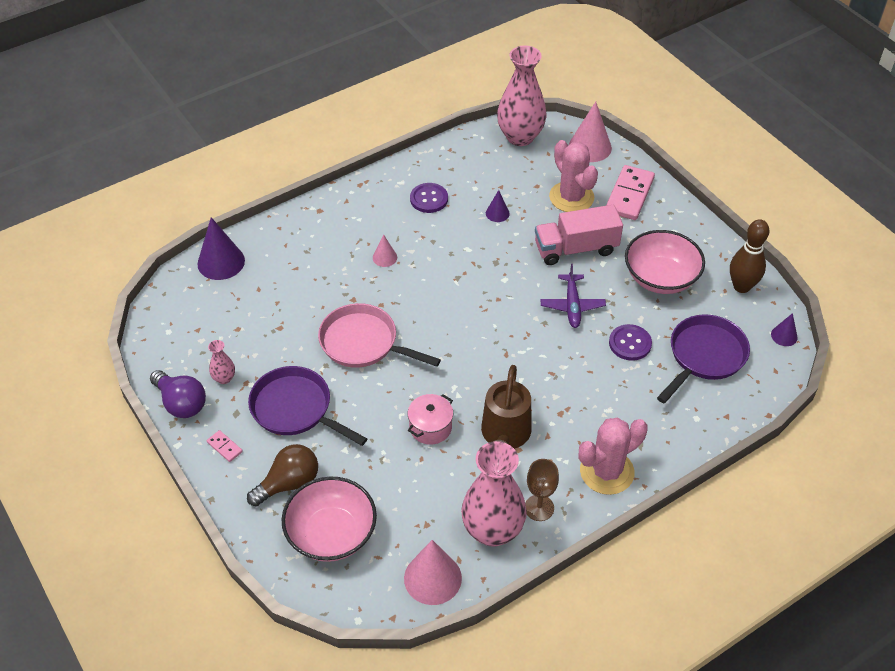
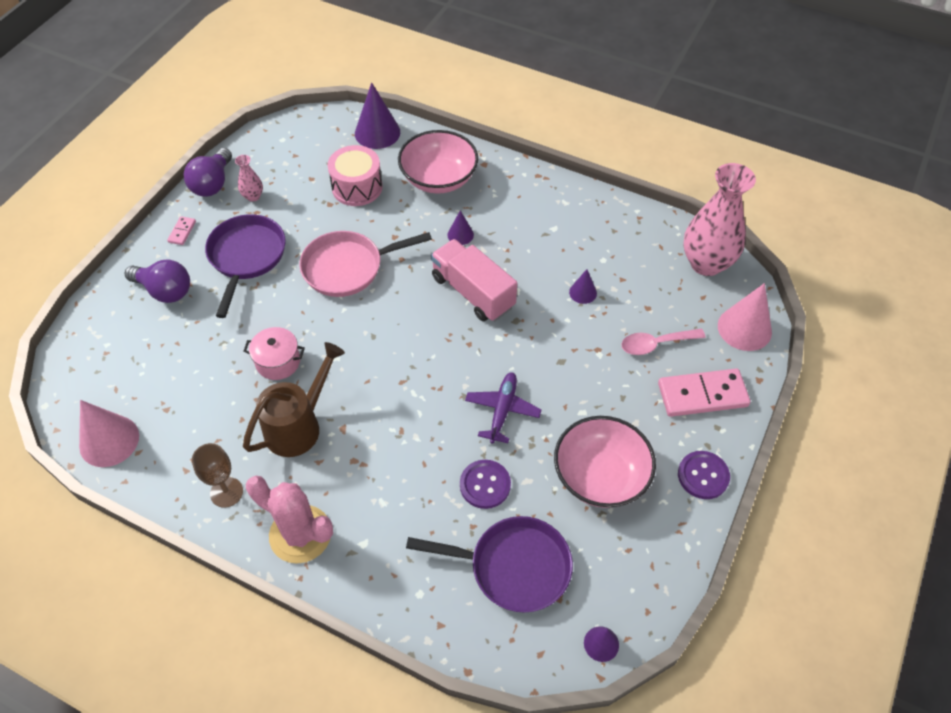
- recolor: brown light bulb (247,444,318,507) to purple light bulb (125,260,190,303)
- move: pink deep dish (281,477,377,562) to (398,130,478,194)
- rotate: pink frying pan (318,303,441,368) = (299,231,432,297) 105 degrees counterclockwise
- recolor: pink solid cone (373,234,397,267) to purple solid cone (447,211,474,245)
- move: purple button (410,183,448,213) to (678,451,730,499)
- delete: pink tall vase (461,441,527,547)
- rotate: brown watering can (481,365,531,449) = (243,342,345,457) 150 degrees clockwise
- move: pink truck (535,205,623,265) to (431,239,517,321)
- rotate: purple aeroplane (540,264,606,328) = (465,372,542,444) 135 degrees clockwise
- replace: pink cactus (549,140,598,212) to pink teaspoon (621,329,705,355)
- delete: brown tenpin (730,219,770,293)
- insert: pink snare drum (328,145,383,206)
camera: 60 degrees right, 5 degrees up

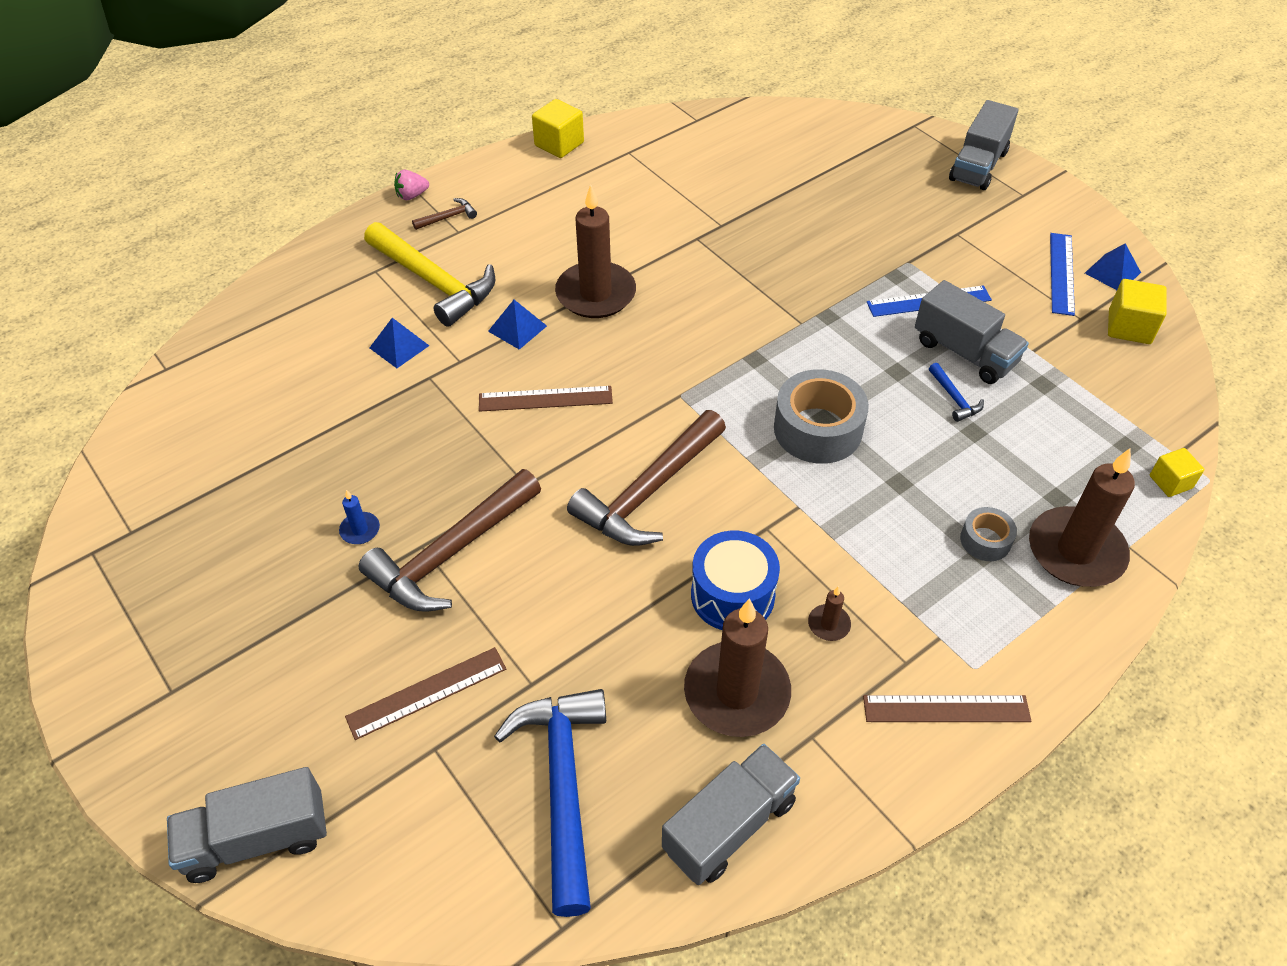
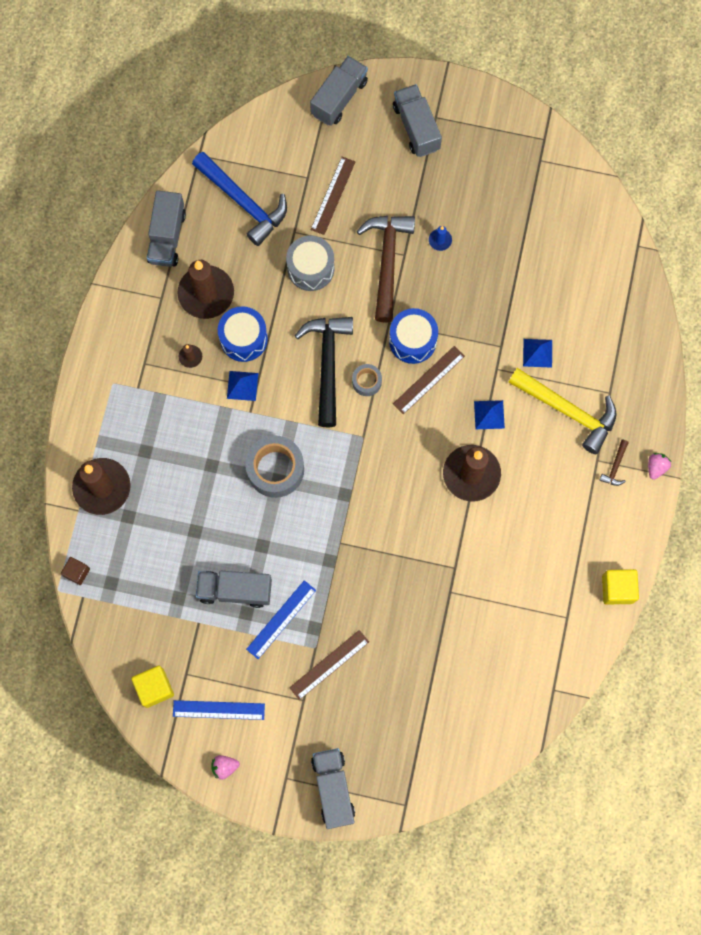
- rotate: golden claw hammer (364,222,495,327) = (508,368,617,454) 150 degrees counterclockwise
- recolor: brown claw hammer (567,410,726,546) to black claw hammer (295,317,353,427)
- move: brown measuring stick (863,695,1031,722) to (289,630,369,700)
- delete: blue claw hammer (929,363,984,422)
- move: ash-grey roll of tape (960,507,1017,561) to (352,364,382,396)
- rotate: blue measuring stick (1050,233,1075,316) = (173,700,265,720) 60 degrees counterclockwise
- move: blue pyramid (1085,243,1141,290) to (227,371,258,401)
- recolor: golden cube (1150,448,1204,497) to brown cube (61,557,90,585)
- insert: pink strawberry (212,755,240,780)
- insert: ash-grey snare drum (286,235,335,291)
- insert: blue snare drum (389,308,438,364)
- insert: ash-grey truck (393,84,442,157)
camera: 140 degrees right, 25 degrees up

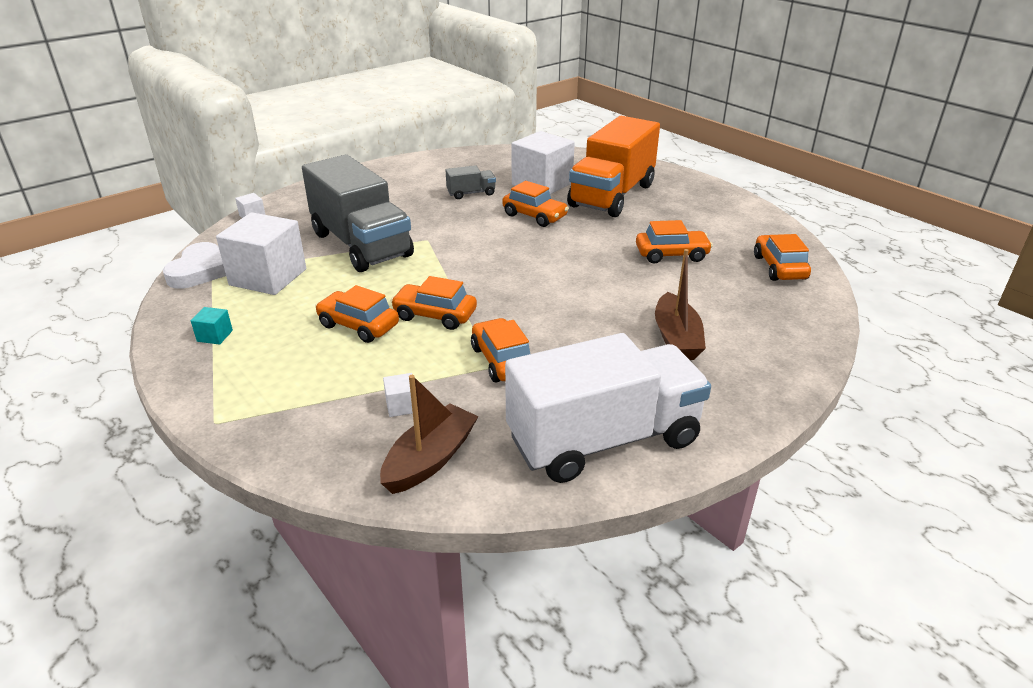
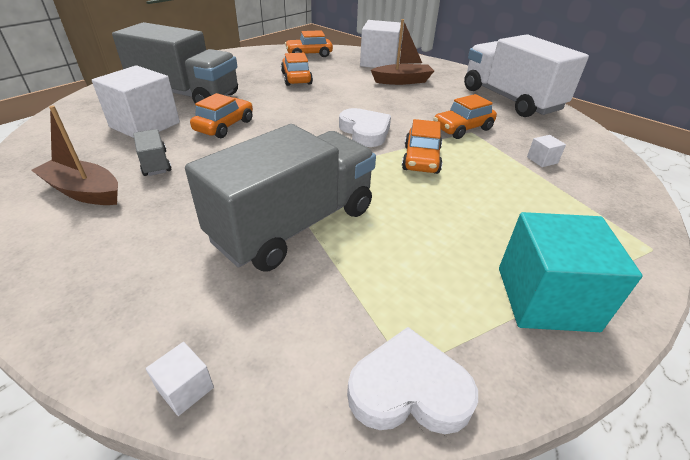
- resize: aqua cube (191,307,233,345) = (499,212,643,332) x2.42
- move: white cube (216,212,306,295) to (360,20,401,68)
- delete: orange car (315,285,399,343)
- move: brown toy boat (380,375,479,494) to (31,105,118,205)
- recolor: orange truck (567,116,660,217) to ash-grey truck (112,22,238,103)
- insert: white heart (339,108,391,147)
camera: 100 degrees left, 5 degrees up

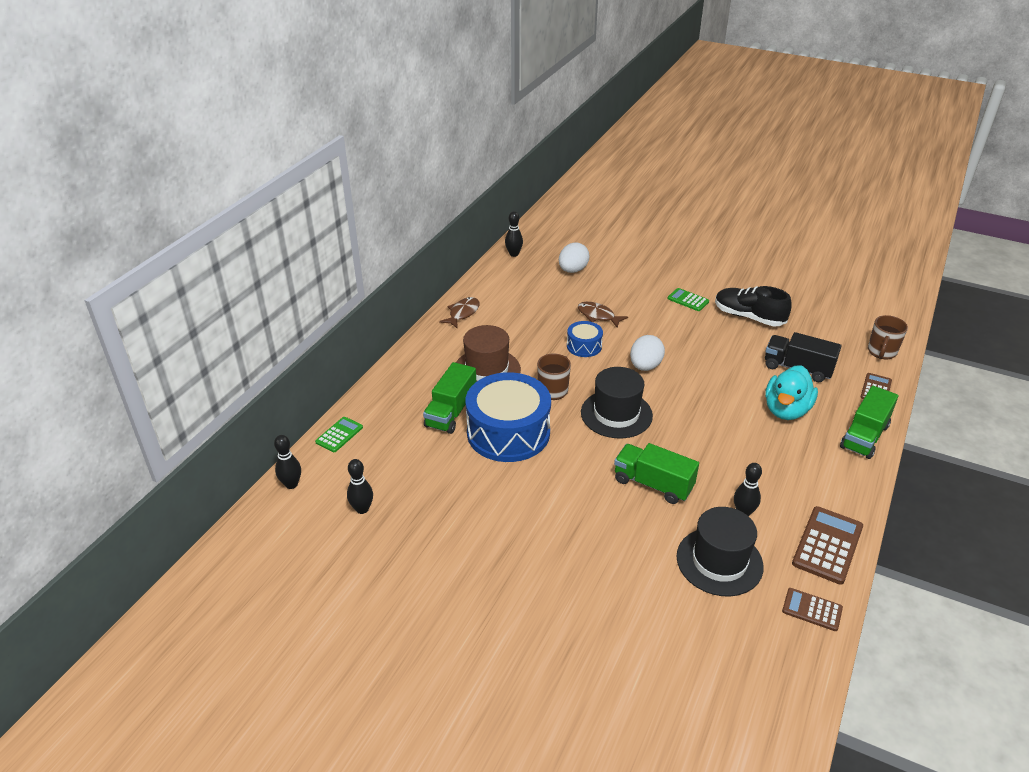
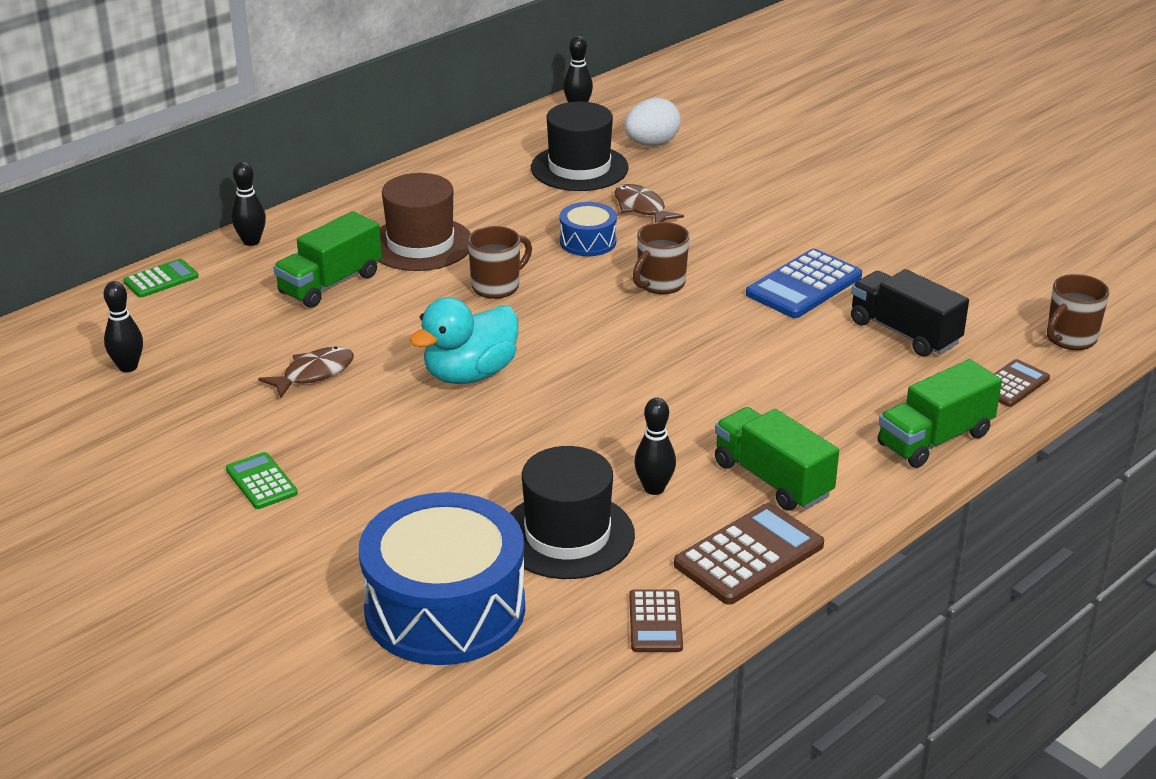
- move: black tenpin (274,435,301,489) to (232,162,266,246)
- move: brown fish figure (439,297,479,329) to (258,346,354,398)
- move: blue snare drum (465,372,551,462) to (359,492,525,665)
- move: black hat (581,367,653,438) to (531,102,629,191)
- move: leaf-green truck (614,443,699,504) to (715,407,839,511)
- replace: white egg (630,335,665,371) to brown mug (633,222,690,294)
- move: leaf-green adding machine (668,288,709,311) to (226,452,298,509)
- delete: black sneaker (715,286,792,326)
- move: aqua duck (765,365,818,420) to (410,297,518,384)
- rotate: brown adding machine (782,588,843,631) = (629,589,683,652) 135 degrees counterclockwise
- insert: blue adding machine (746,249,862,318)
camera: 20 degrees right, 5 degrees down

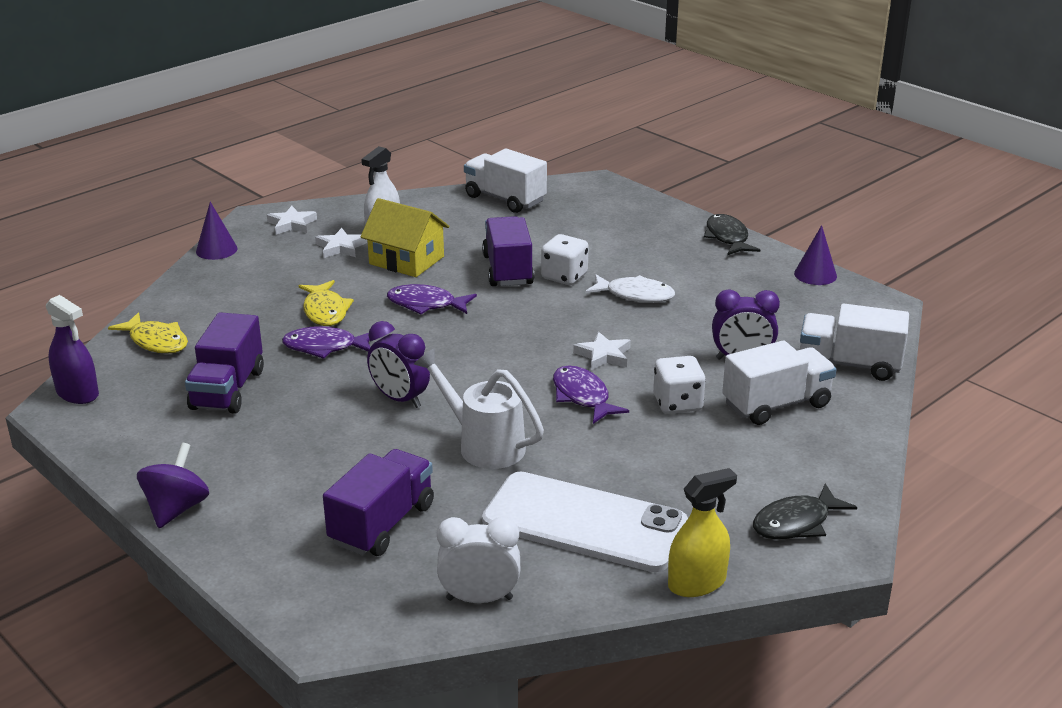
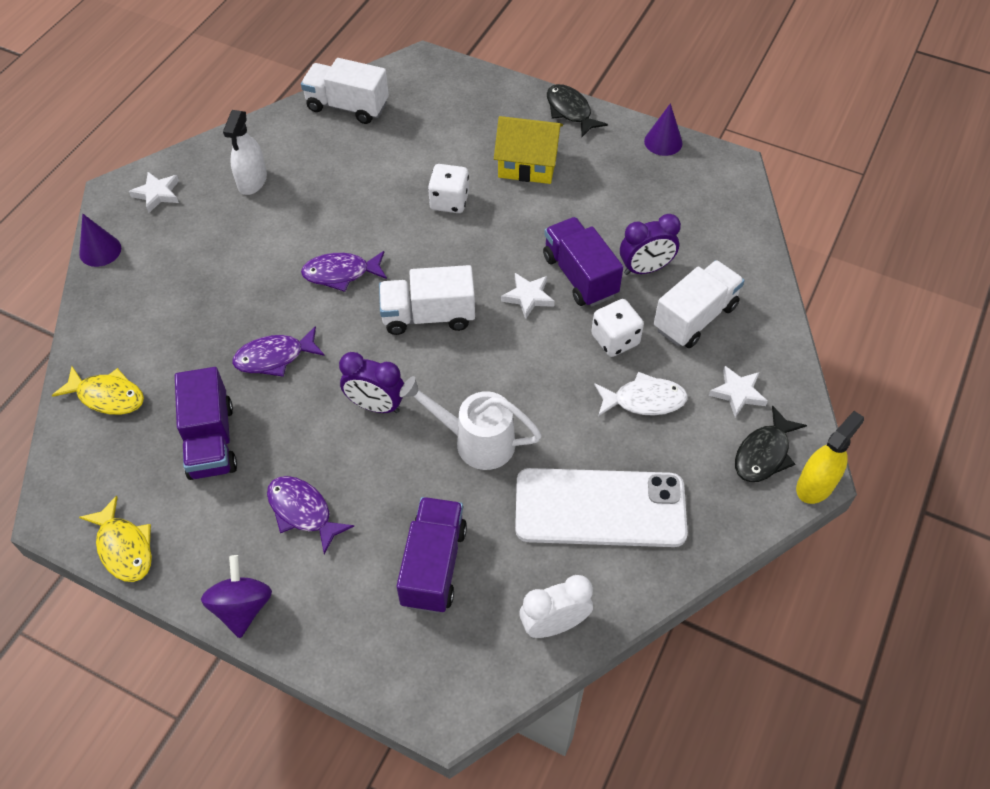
- delete: purple spray cleaner (46,295,99,404)
- move: golden fish figure (299,280,354,326) to (79,496,152,582)
- move: white star shape (315,228,367,258) to (709,366,768,417)
- move: golden toy house (360,198,449,277) to (494,116,563,184)
- move: purple truck (482,216,534,286) to (543,217,623,307)
- move: purple fish figure (553,366,629,424) to (267,476,354,554)
- move: white fish figure (585,274,675,303) to (594,372,688,416)
- move: golden spray cleaner (668,468,737,597) to (796,411,864,504)
- move: white truck (800,303,909,381) to (379,265,475,335)
camera: 20 degrees left, 25 degrees up

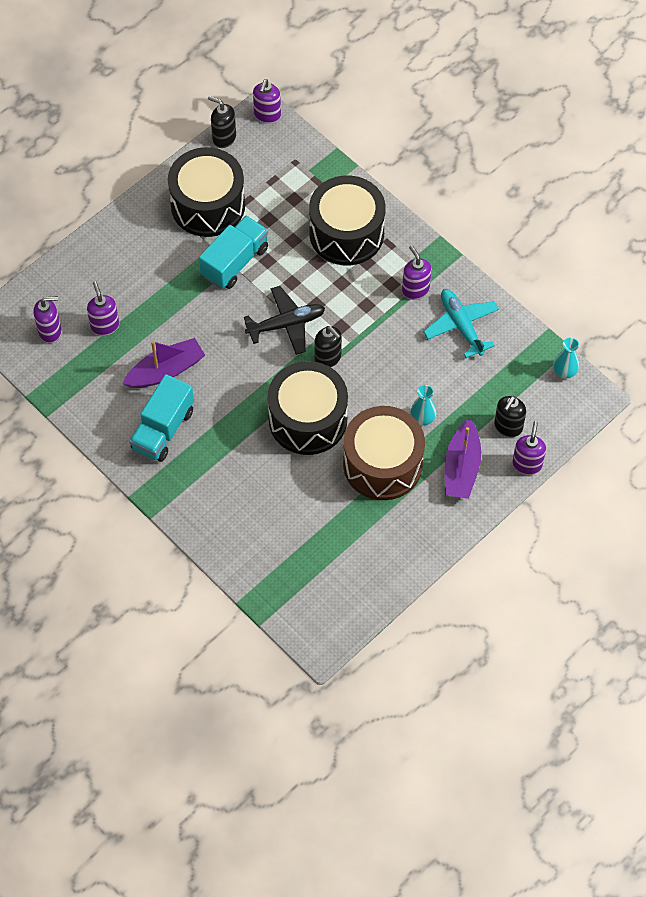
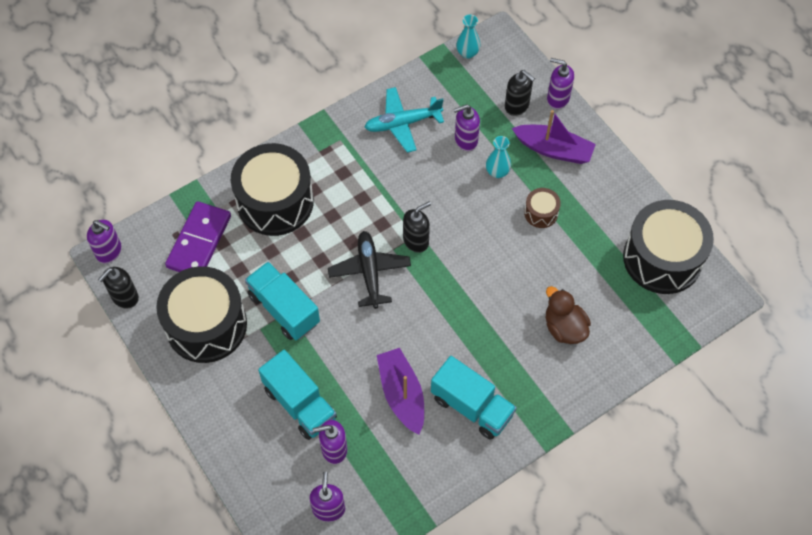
- move: black snare drum (267,361,348,455) to (623,200,714,294)
- resize: brown snare drum (343,406,425,500) = (524,188,561,228) x0.44
- move: purple soap dispenser (402,245,432,300) to (454,104,480,151)
- insert: purple domino tile (165,201,231,272)
- insert: aqua truck (258,350,337,440)
- insert: brown duck (546,286,591,344)
camera: 80 degrees left, 0 degrees up

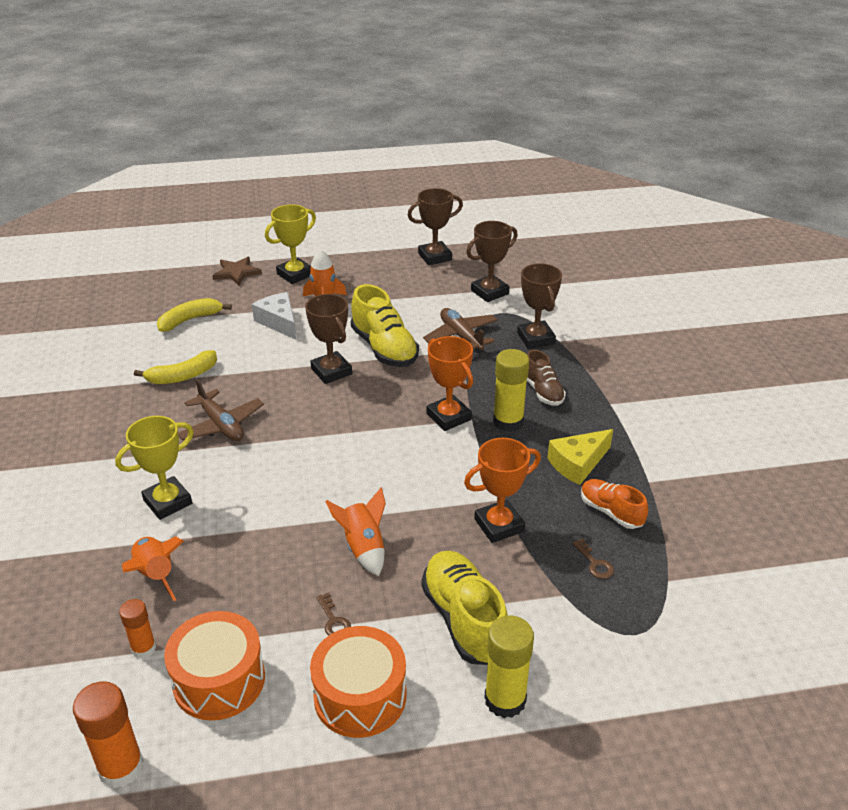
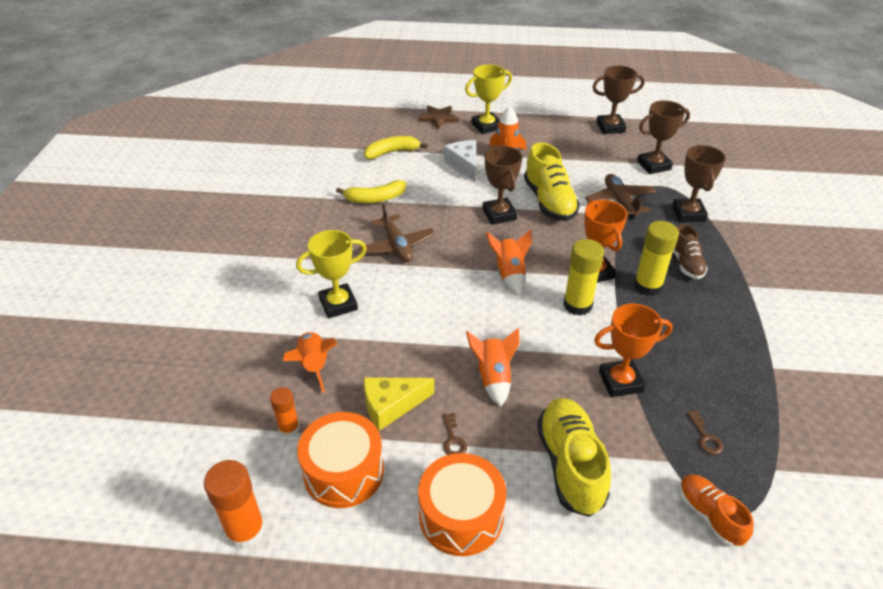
- move: golden stick of glue (484,616,534,718) to (563,239,604,316)
- move: golden cheese (547,429,613,485) to (364,377,434,431)
- move: orange sneaker (581,479,648,529) to (679,474,754,547)
- insert: orange spaceship (486,229,532,295)
camera: 15 degrees right, 5 degrees up

